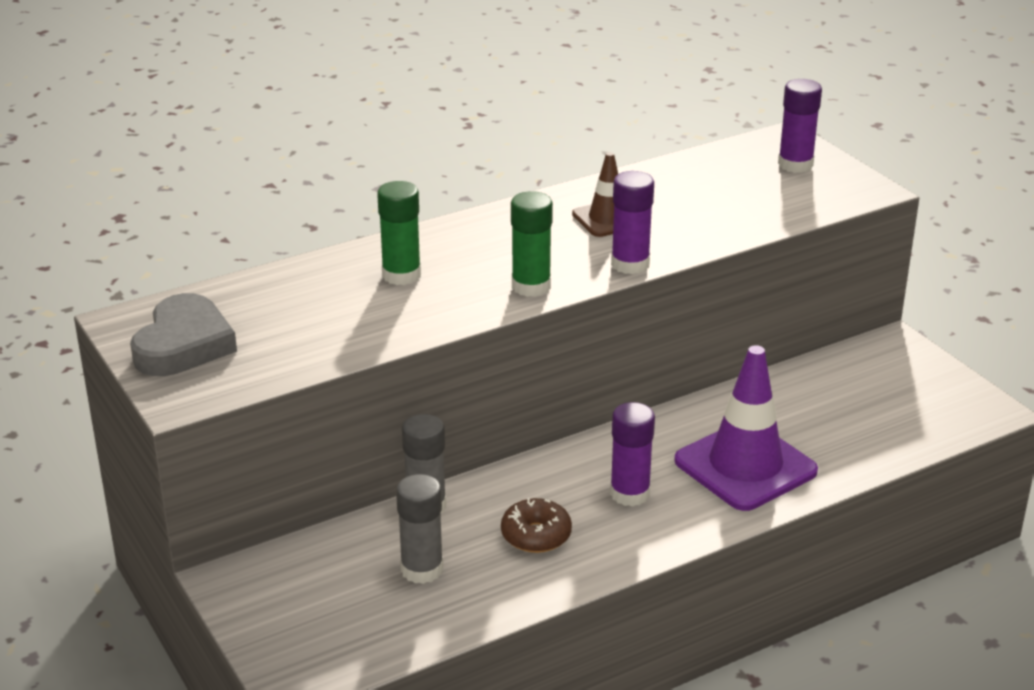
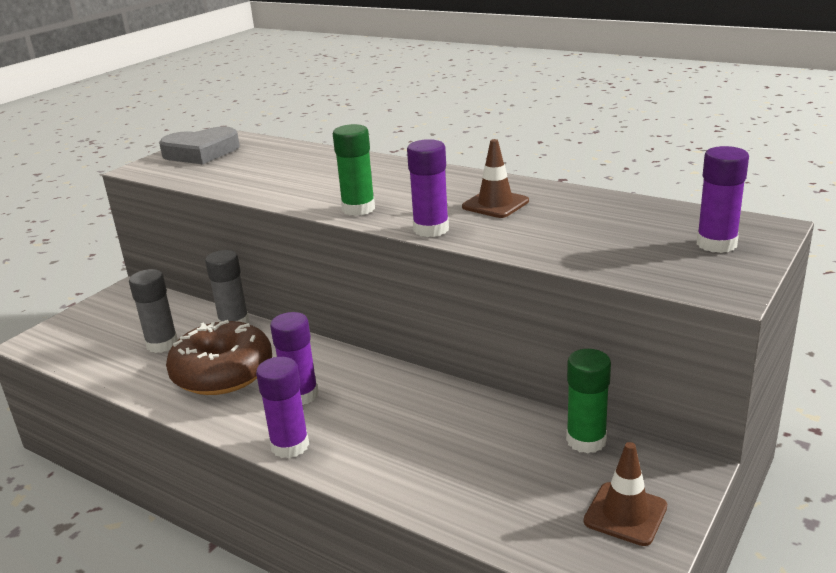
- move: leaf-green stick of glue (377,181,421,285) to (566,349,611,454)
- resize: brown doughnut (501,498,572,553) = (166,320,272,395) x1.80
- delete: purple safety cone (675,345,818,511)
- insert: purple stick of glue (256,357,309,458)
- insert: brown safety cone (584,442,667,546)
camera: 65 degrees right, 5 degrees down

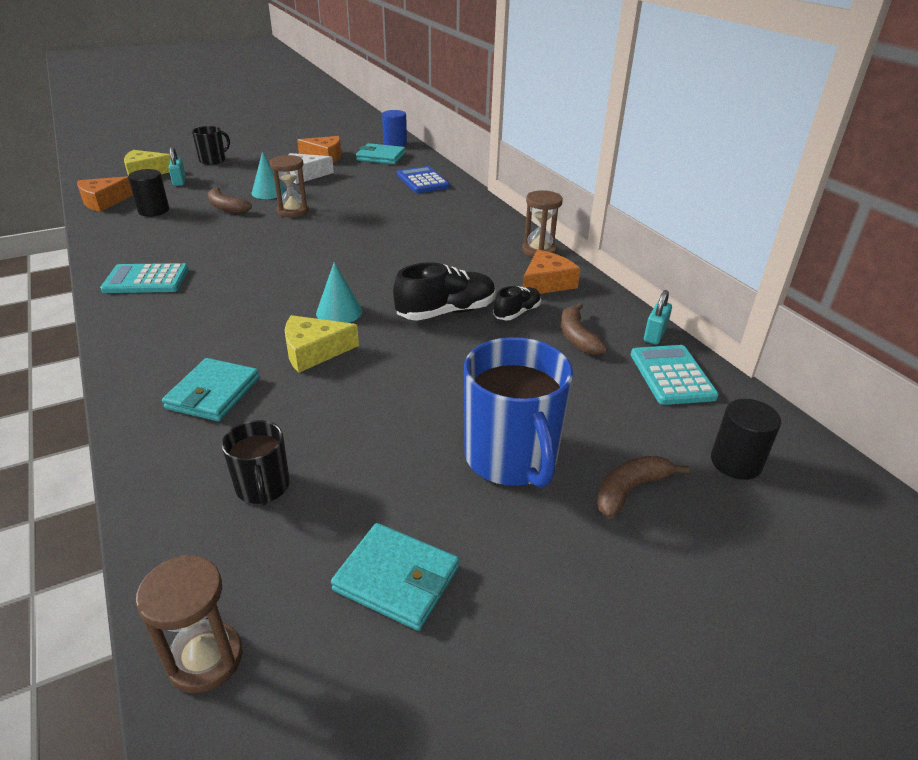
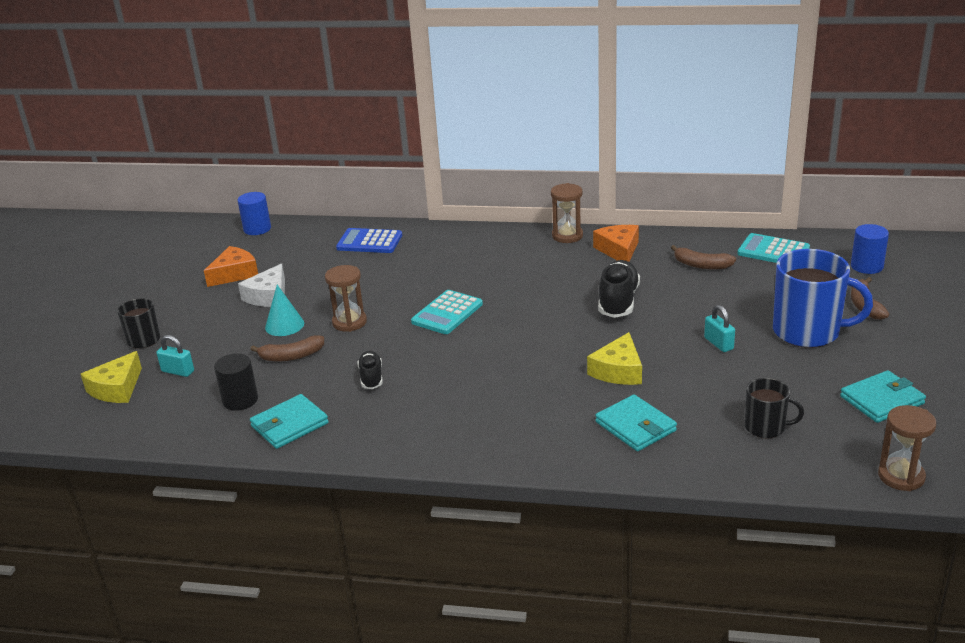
- delete: orange cheese (77,176,133,212)
- move: aqua adding machine (100,263,189,293) to (411,290,483,334)
- delete: aqua solid cone (316,262,362,323)
- move: aqua wallet (356,143,405,165) to (250,394,329,449)
- move: black sneaker (493,286,541,321) to (357,351,383,389)
- move: aqua padlock (644,290,672,345) to (704,305,735,352)
- recolor: black cylinder shape (711,399,781,480) to blue cylinder shape (851,224,889,274)
camera: 50 degrees left, 5 degrees down

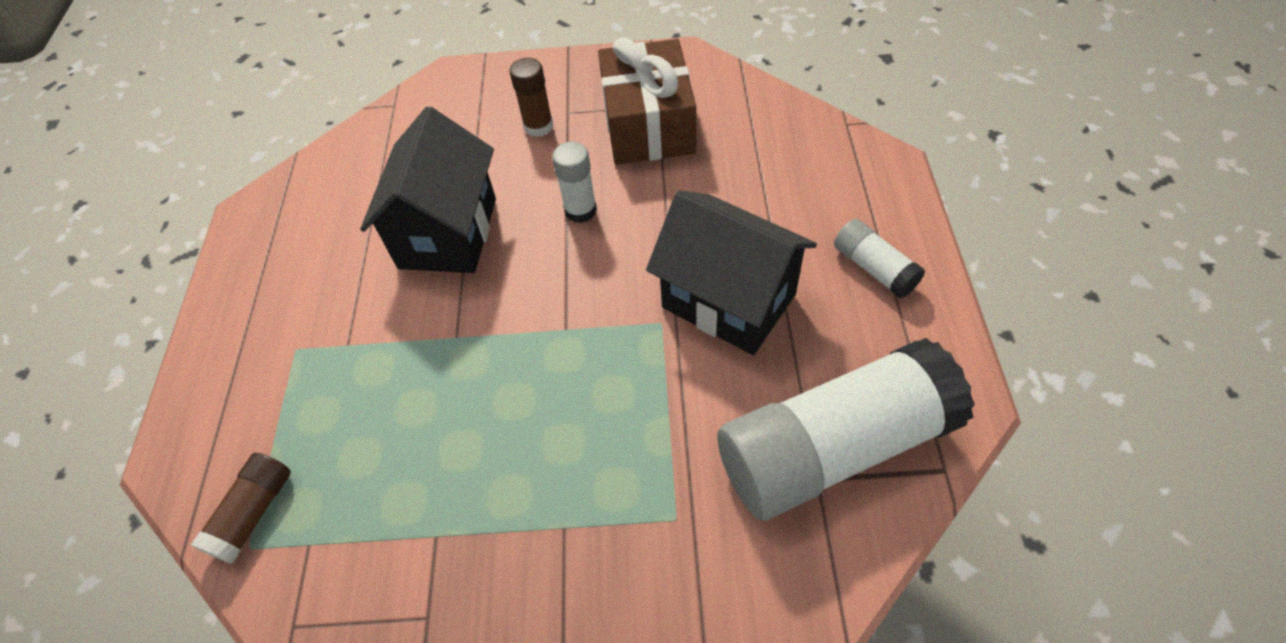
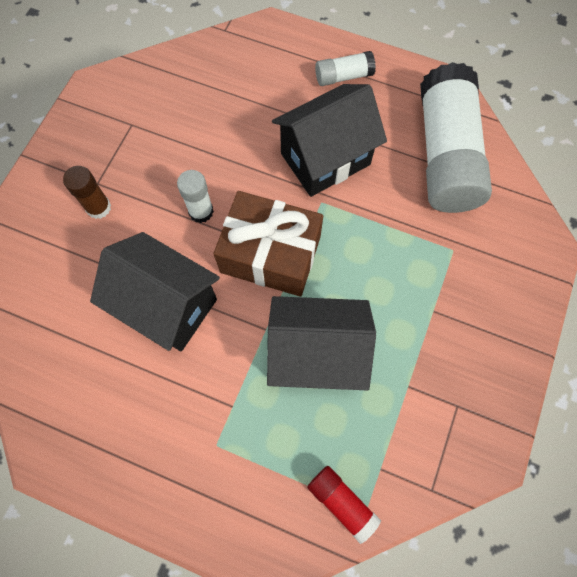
- recolor: brown stick of glue (191,453,291,564) to scarlet stick of glue (307,466,381,544)
- move: brown wrapped gift (598,37,696,165) to (214,191,323,297)
- insert: black toy house (267,296,376,391)
camera: 70 degrees left, 15 degrees up

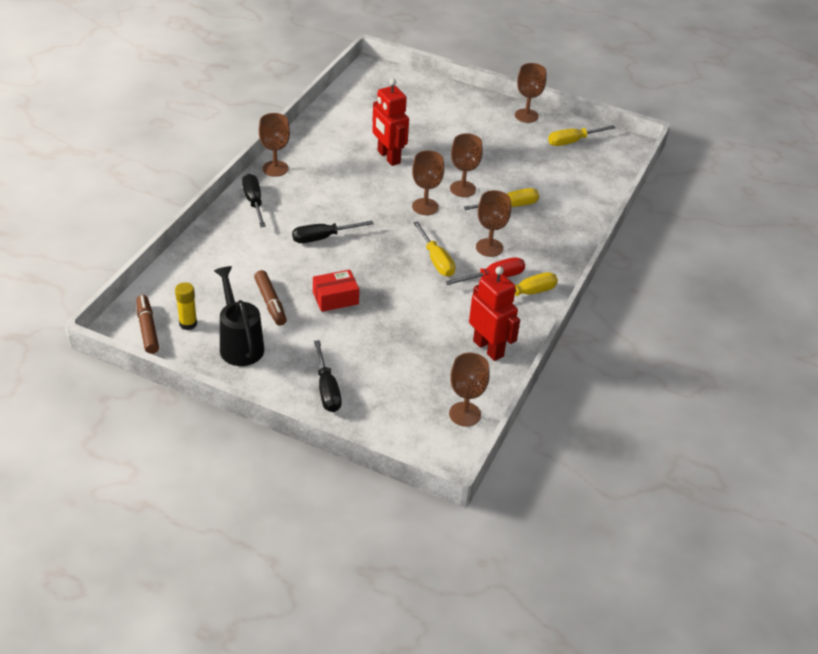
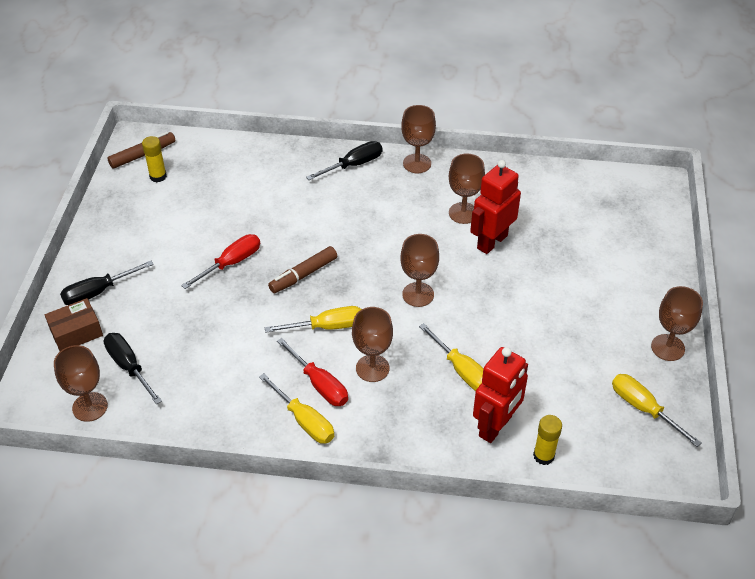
- delete: black watering can (214,266,264,366)
- move: brown marker (254,270,287,326) to (268,246,337,293)
- move: black flat screwdriver (292,221,374,243) to (104,333,162,405)
- replace: scarlet box (313,270,359,312) to scarlet flat screwdriver (181,234,260,289)
- rotate: golden flat screwdriver (413,221,455,277) = (265,306,362,333) 150 degrees counterclockwise
- move: brown goblet (450,133,483,197) to (449,153,485,224)
- move: scarlet robot figure (469,266,520,361) to (473,347,528,443)
- insert: brown box (45,298,103,351)
- insert: golden stick of glue (533,415,562,465)
camera: 75 degrees right, 5 degrees up

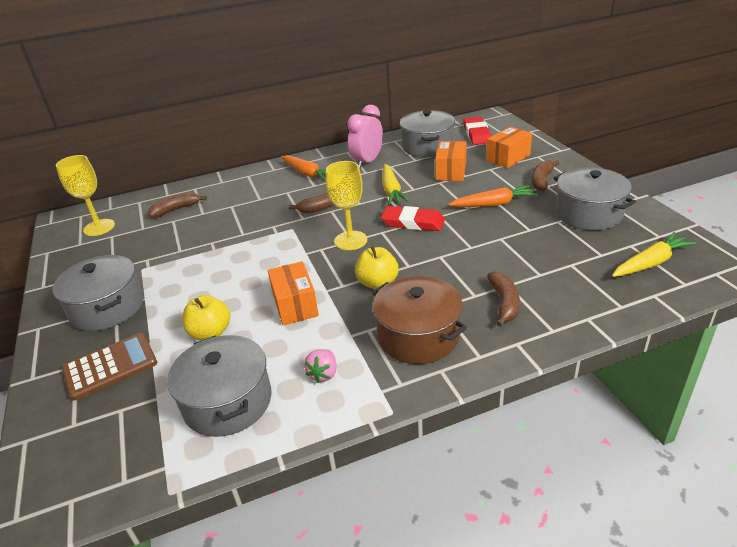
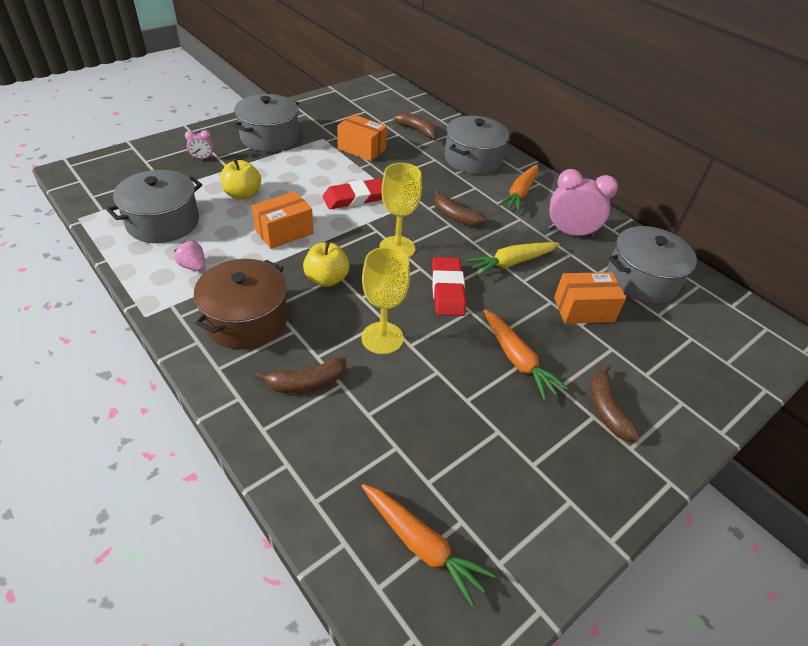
- move: golden goblet (56,155,115,236) to (361,247,410,354)
- replace: brown adding machine (62,333,157,401) to pink bedside clock (185,130,213,159)
- rotate: pink strawberry (304,349,337,383) = (174,241,205,272) 45 degrees clockwise
- move: scarlet gum eraser (463,117,491,145) to (323,178,382,209)
- move: orange box (486,127,532,168) to (337,114,387,161)
- rotate: brown banana (532,160,560,191) = (590,364,640,441) 105 degrees counterclockwise
- move: ash-grey stockpot (554,167,636,230) to (445,116,509,174)
- recolor: golden root vegetable (612,232,696,277) to orange root vegetable (361,484,496,607)
camera: 65 degrees right, 10 degrees up

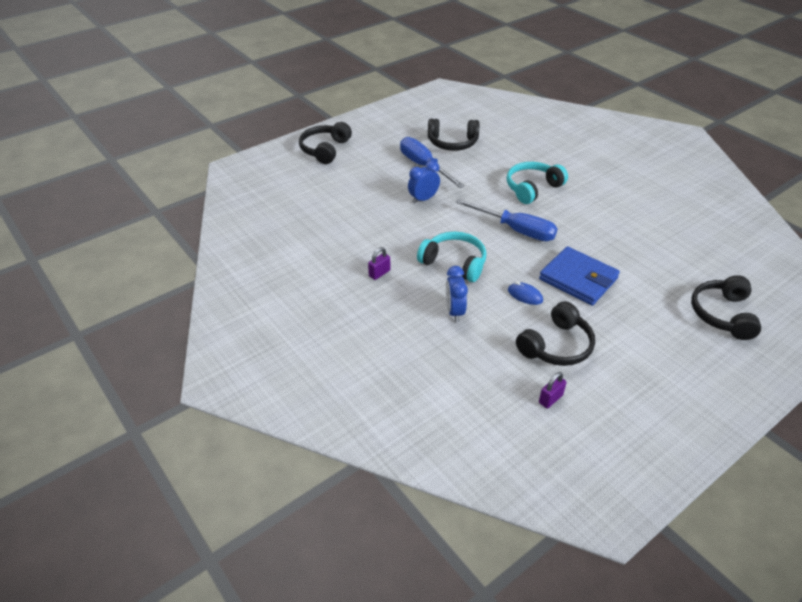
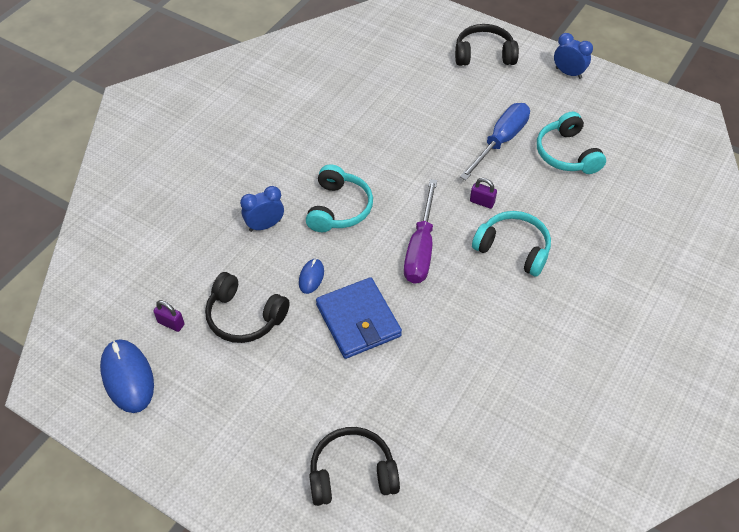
- move: purple padlock (368,247,390,280) to (470,178,497,209)
- move: blue bedside clock (408,161,440,204) to (554,33,593,79)
- recolor: black headset (428,118,479,151) to aqua headset (537,111,606,174)
- recolor: blue flat screwdriver (455,199,558,241) to purple flat screwdriver (404,179,437,284)
- rotate: blue wallet (539,246,620,305) = (316,277,402,359) 45 degrees counterclockwise
- insert: blue mouse (100,339,154,413)
camera: 70 degrees right, 10 degrees up

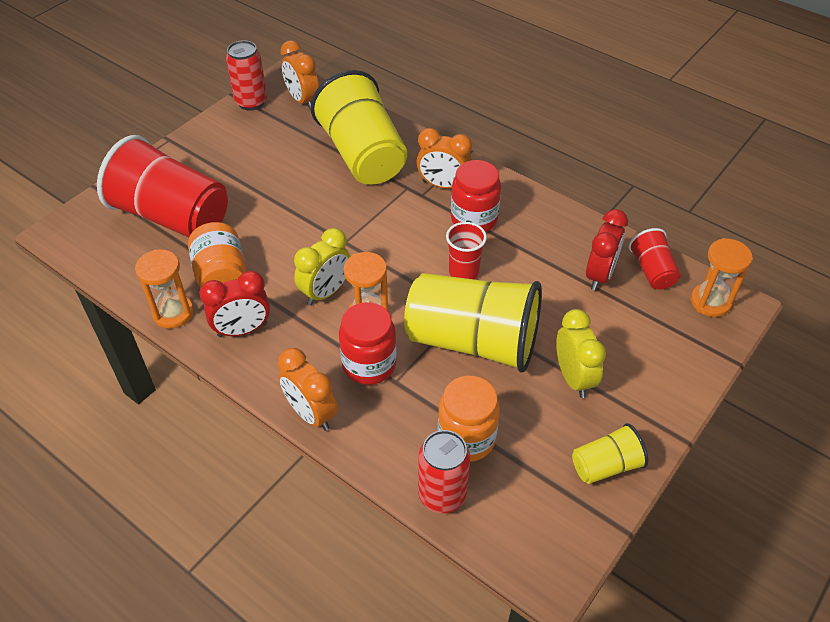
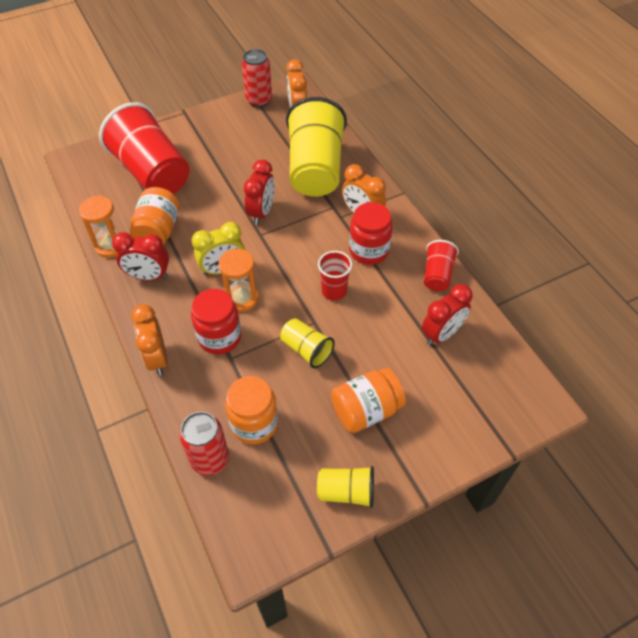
- resize: golden cup (404,273,542,372) = (280,318,335,368) x0.47
- replace: golden bedside clock (556,309,606,398) to orange preserve jar (331,368,406,433)
- move: scarlet cup (629,228,680,289) to (424,240,459,291)
- delete: orange sand timer (691,238,753,317)
- insert: scarlet bedside clock (244,160,275,225)
camera: 25 degrees right, 5 degrees up

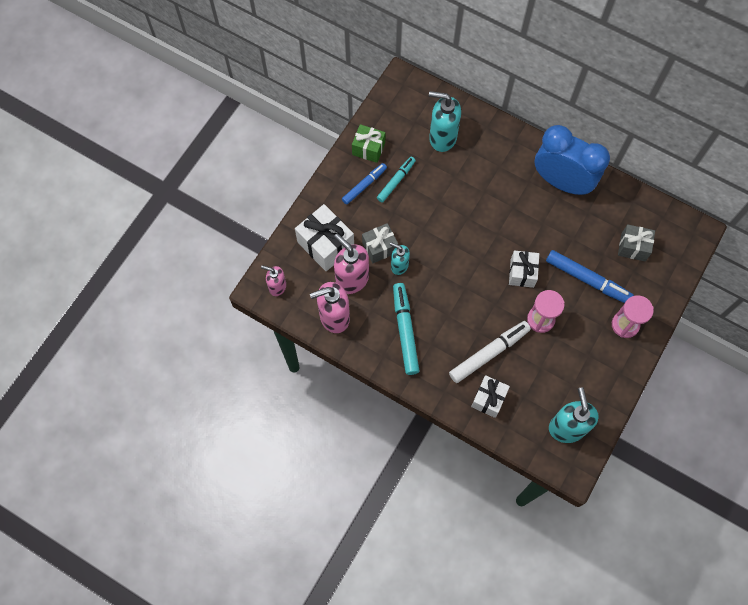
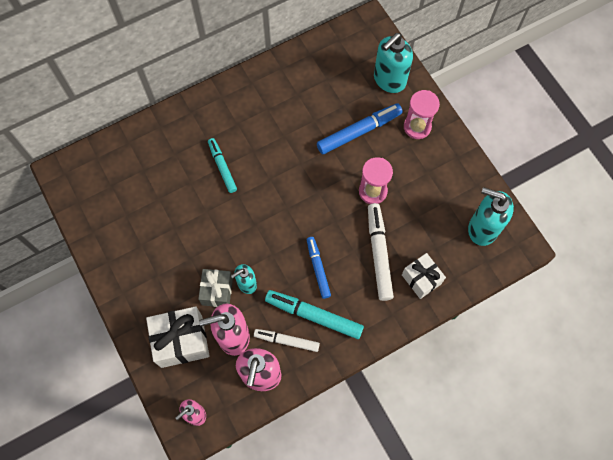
- move: blue marker (342,163,387,205) to (307,237,331,299)
- delete: leaf-green wrapped gift (352,124,386,163)
- move: aqua marker (377,157,416,202) to (208,138,237,193)
- move: aqua soap dispenser (429,91,461,152) to (374,33,413,93)
- delete: white wrapped gift (509,250,539,288)
- delete: blue bedside clock (534,125,610,195)
- delete: ash-grey wrapped gift (618,224,655,261)
- insert: white marker (254,329,320,352)
camera: 60 degrees left, 0 degrees up

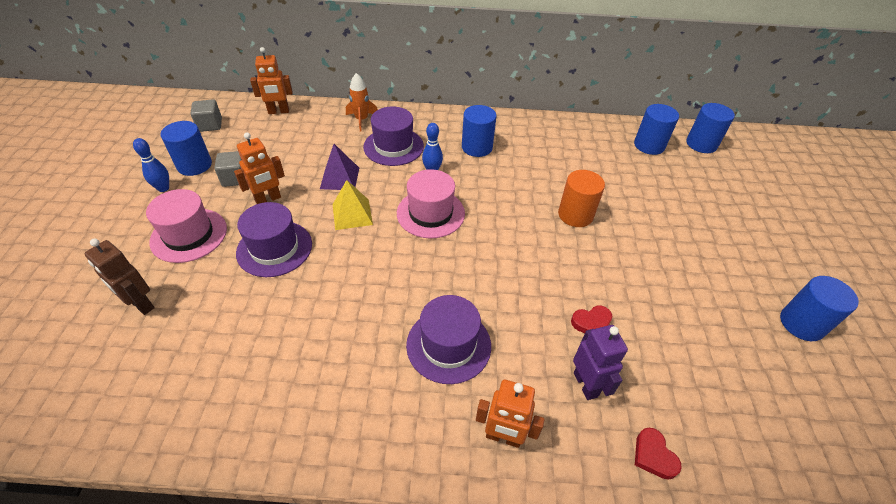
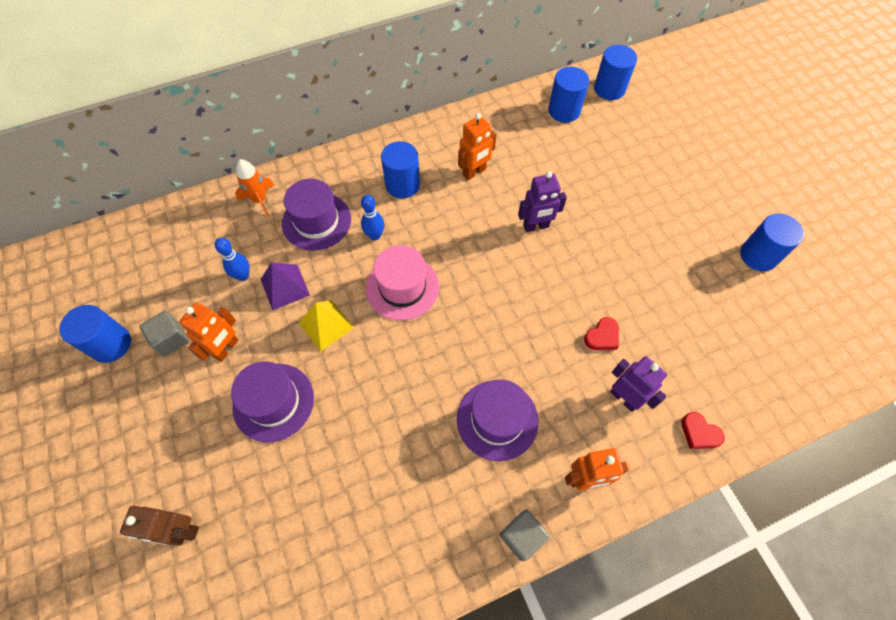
- move: blue tenpin (133,138,169,192) to (215,238,250,281)
- delete: pink hat (146,189,227,263)
- move: ash-grey cube (190,99,222,132) to (500,510,550,561)
- move: orange robot figure (250,47,293,114) to (458,113,497,180)
- replace: orange cylinder shape (558,170,605,227) to purple robot figure (518,171,567,232)
camera: 25 degrees left, 15 degrees up

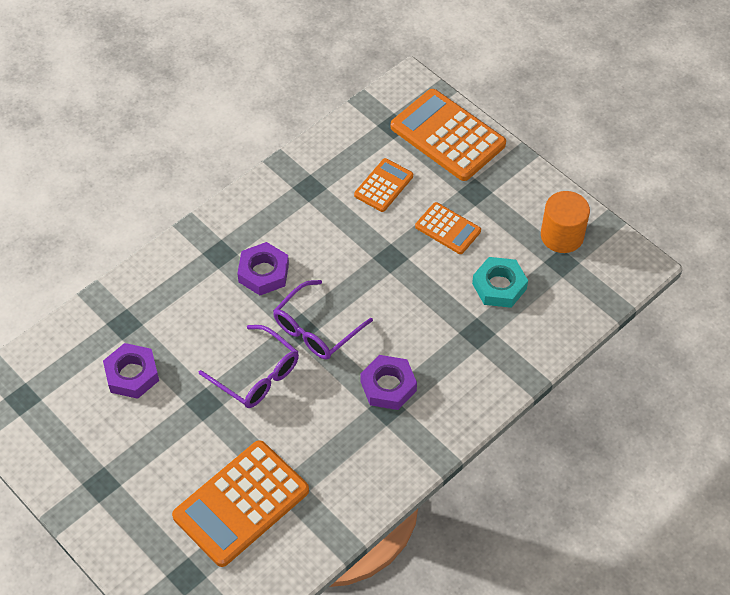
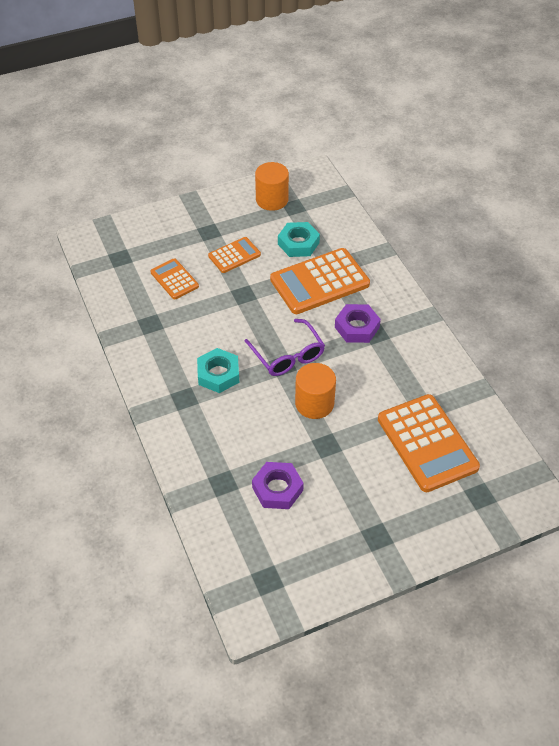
- replace: purple glasses (199,325,299,408) to orange cylinder shape (295,363,336,419)
- recolor: purple hexagon nut (237,242,289,295) to aqua hexagon nut (197,348,239,393)
- move: orange adding machine (391,89,506,181) to (270,248,370,314)
camera: 70 degrees left, 5 degrees down

